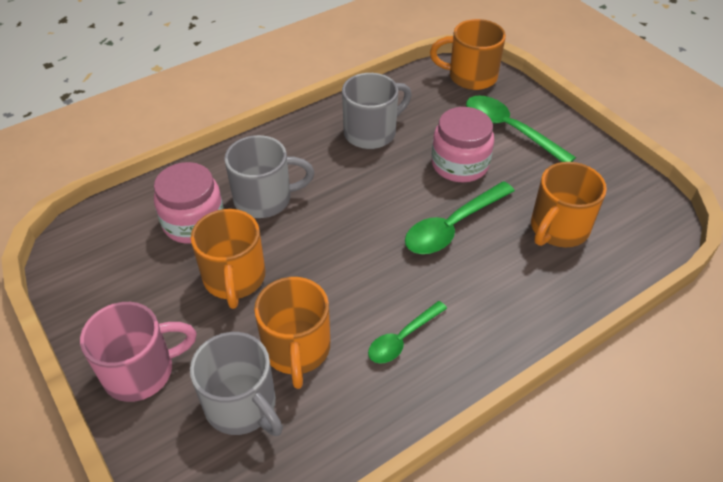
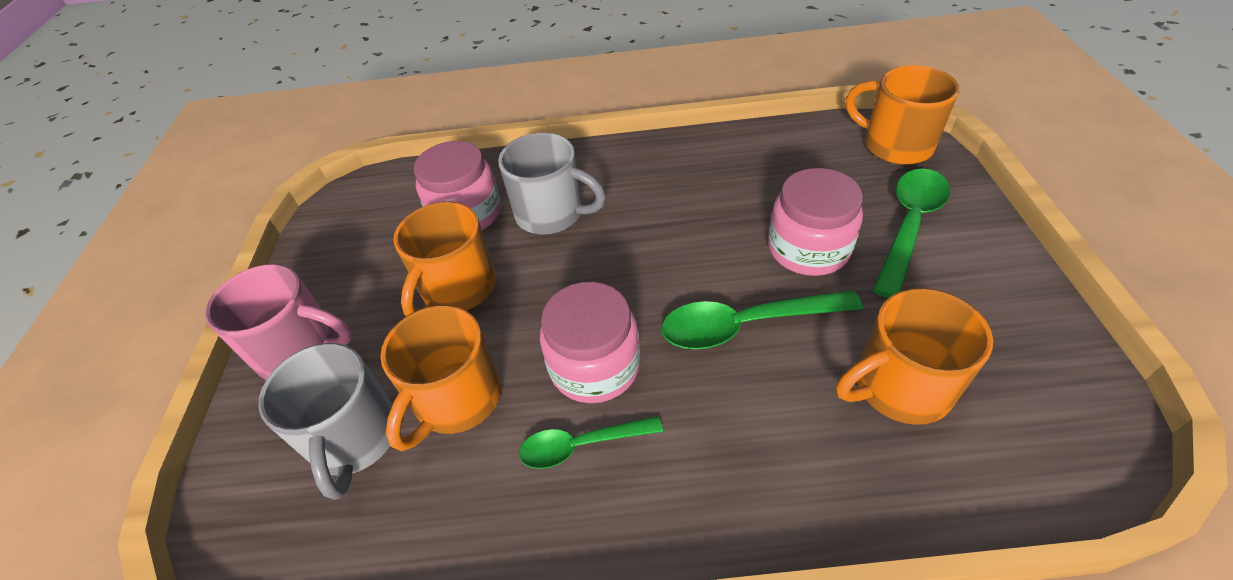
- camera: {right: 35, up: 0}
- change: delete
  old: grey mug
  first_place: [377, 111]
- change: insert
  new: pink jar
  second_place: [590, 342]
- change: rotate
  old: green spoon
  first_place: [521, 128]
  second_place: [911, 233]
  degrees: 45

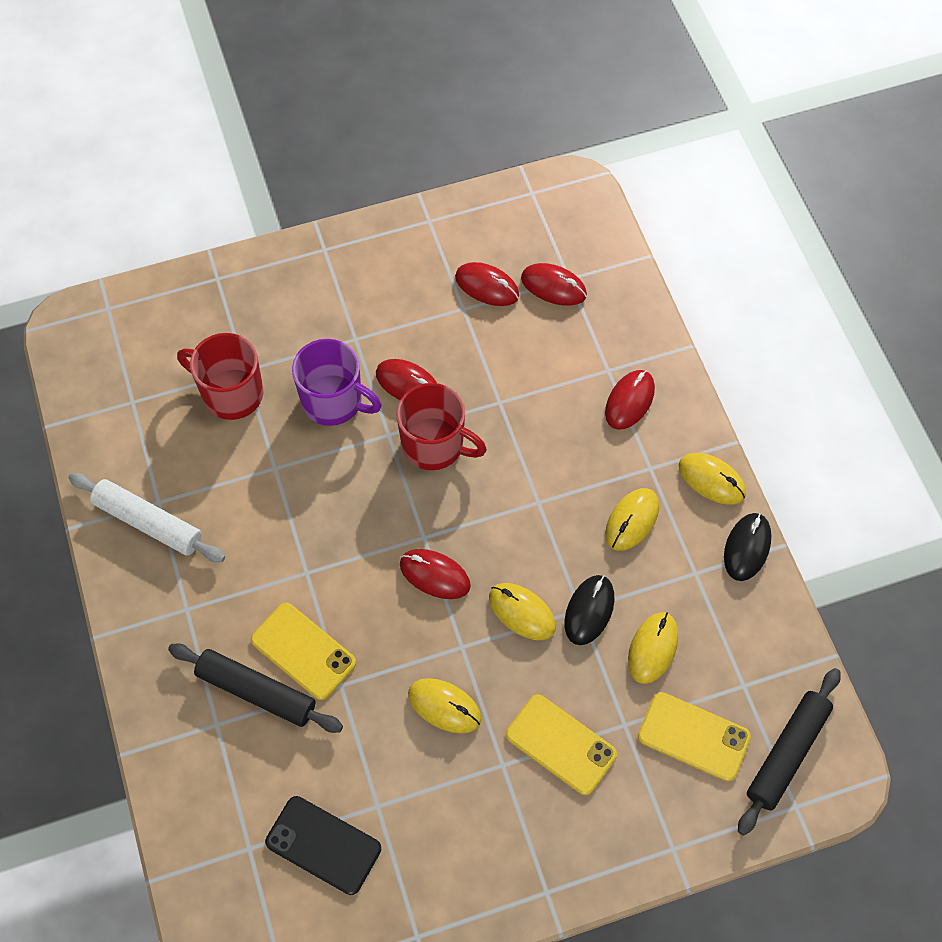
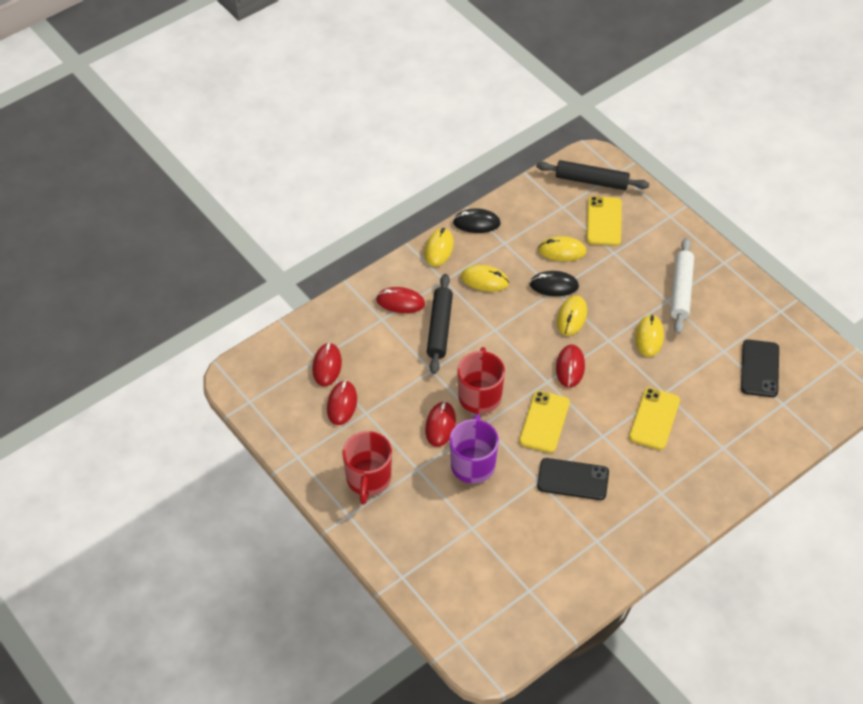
- camera: {right: -110, up: -10}
- change: insert
  new: black phone
  second_place: [573, 479]
- change: move
  old: white rolling pin
  first_place: [146, 517]
  second_place: [682, 286]
- change: move
  old: black rolling pin
  first_place: [255, 688]
  second_place: [440, 324]
- change: move
  old: red mug
  first_place: [220, 376]
  second_place: [367, 468]
- change: move
  old: yellow phone
  first_place: [561, 744]
  second_place: [544, 422]

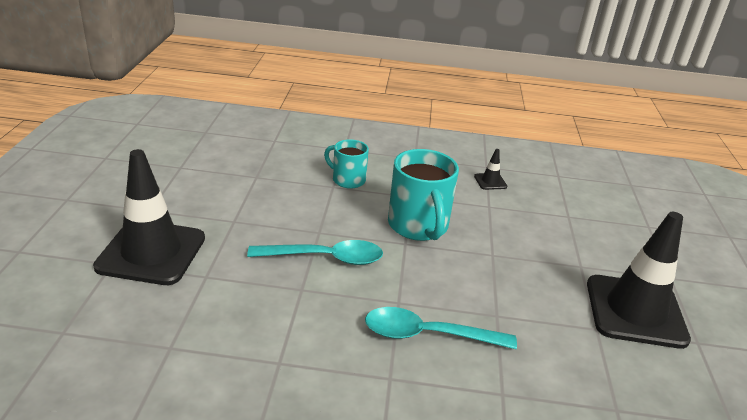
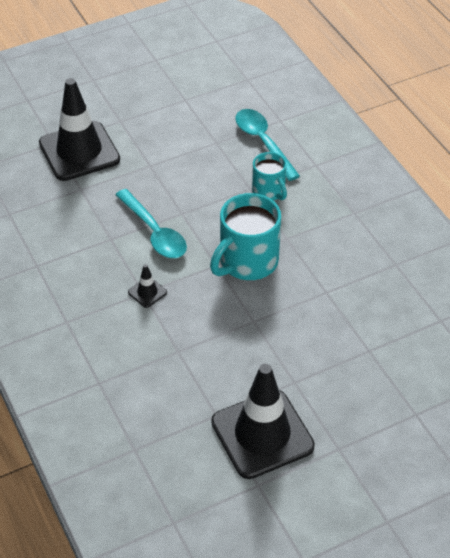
- camera: {right: 60, up: 15}
- change: move
  old: turquoise spoon
  first_place: [441, 328]
  second_place: [267, 145]
- change: move
  old: black traffic cone
  first_place: [490, 169]
  second_place: [147, 286]
- change: rotate
  old: turquoise mug
  first_place: [346, 164]
  second_place: [269, 176]
  degrees: 150

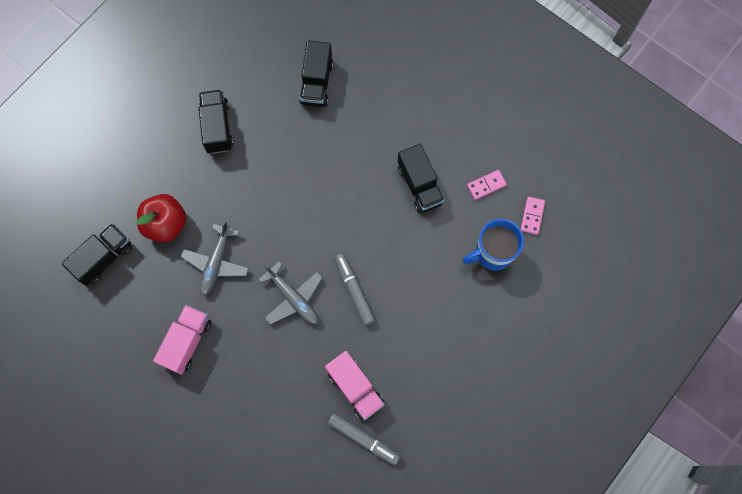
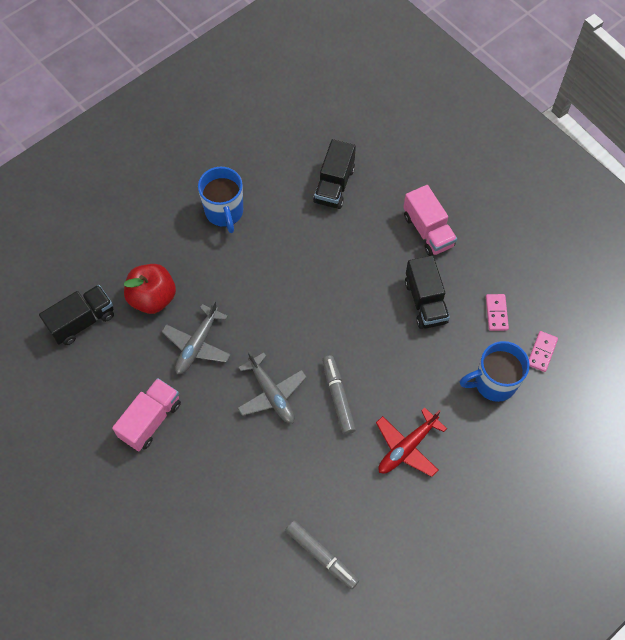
- camera: {right: 10, up: -10}
- change: insert
  new: red plane
  second_place: [411, 442]
- change: move
  old: pink truck
  first_place: [355, 385]
  second_place: [430, 220]
- change: replace
  old: black truck
  new: blue mug
  first_place: [215, 122]
  second_place: [220, 200]
- change: rotate
  old: pink domino
  first_place: [487, 185]
  second_place: [497, 312]
  degrees: -75

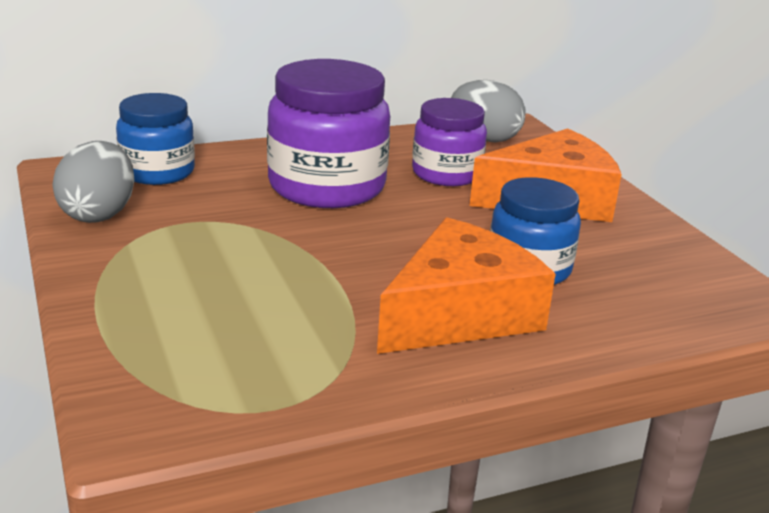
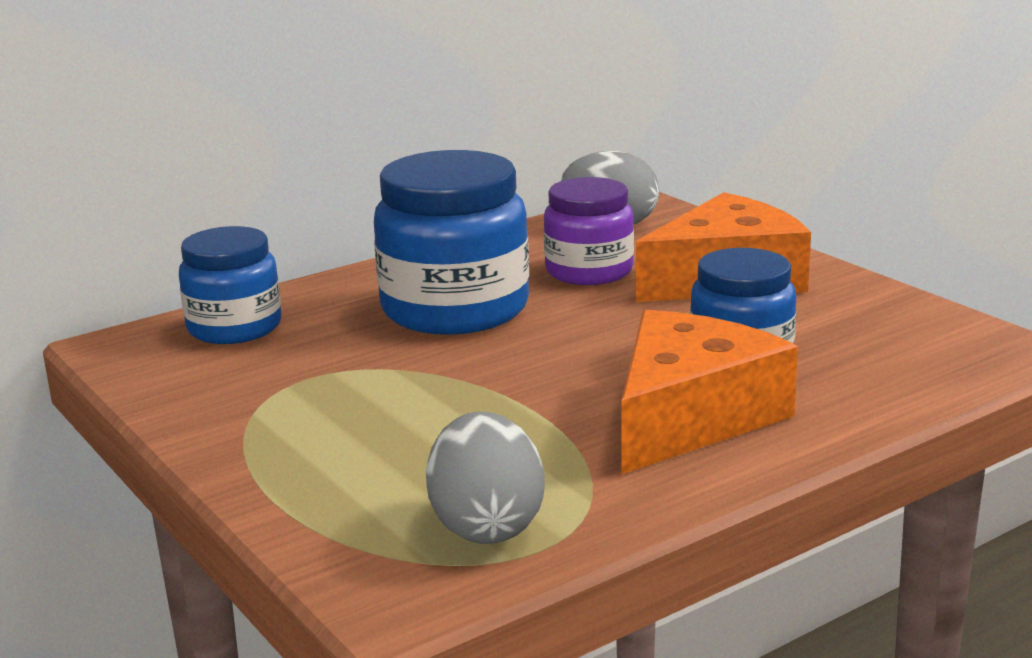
- camera: {right: -10, up: -5}
- change: move
  old: grey egg
  first_place: [93, 182]
  second_place: [485, 478]
- change: recolor
  old: purple jar
  new: blue jar
  first_place: [328, 133]
  second_place: [451, 242]

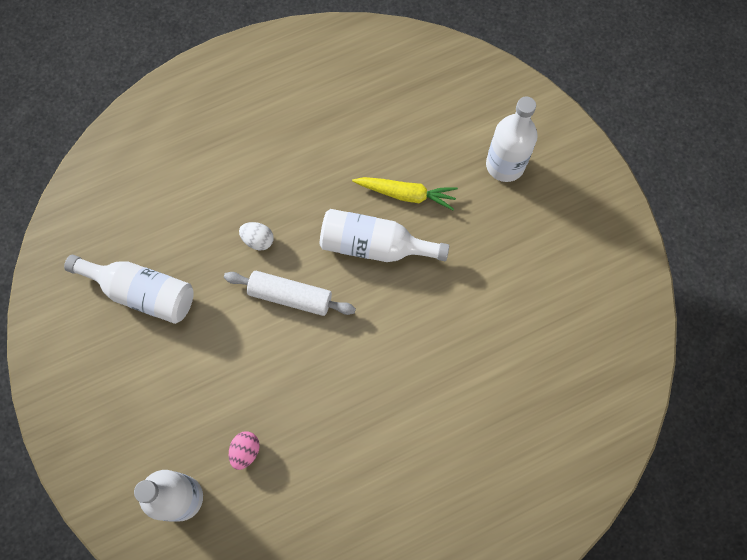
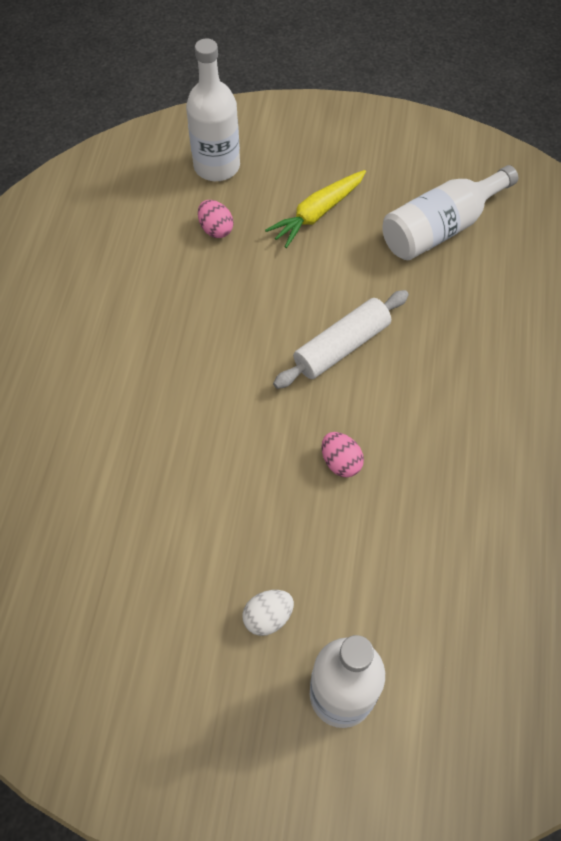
- camera: {right: 125, up: -10}
- change: move
  old: white egg
  first_place: [256, 236]
  second_place: [268, 613]
- change: move
  old: yellow carrot
  first_place: [405, 193]
  second_place: [315, 209]
- change: replace
  old: white bottle
  new: pink egg
  first_place: [384, 235]
  second_place: [343, 454]

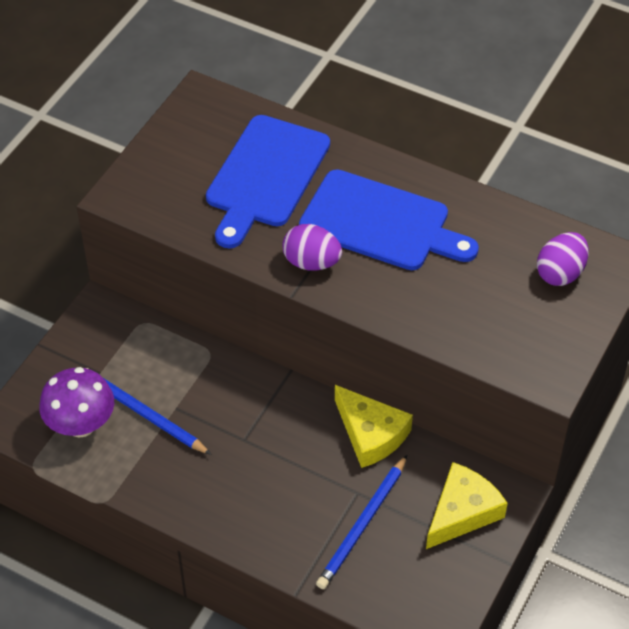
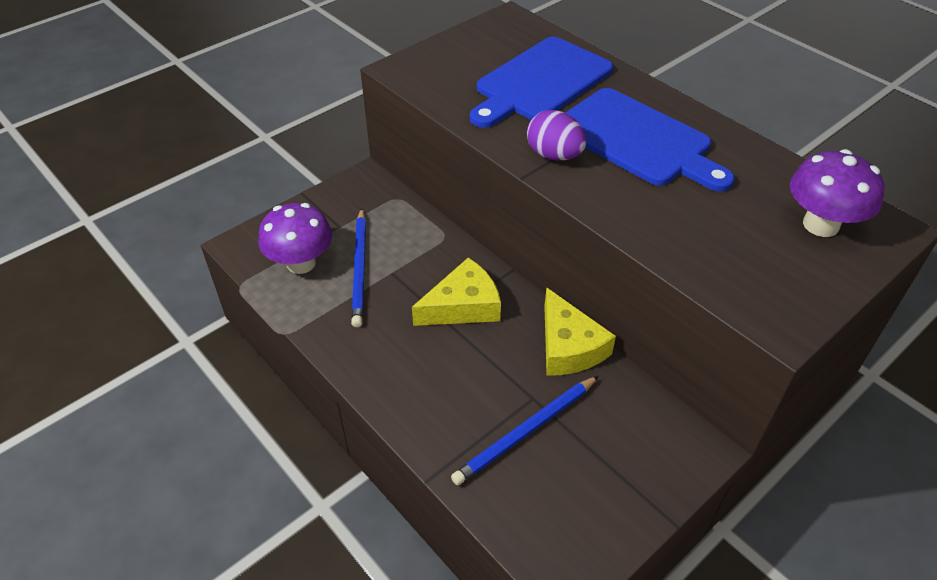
- camera: {right: 20, up: -5}
- change: move
  old: yellow cheese
  first_place: [467, 505]
  second_place: [456, 291]
- change: replace
  old: purple egg
  new: purple mushroom
  first_place: [563, 259]
  second_place: [837, 193]
- change: rotate
  old: blue pencil
  first_place: [149, 411]
  second_place: [358, 267]
  degrees: -150

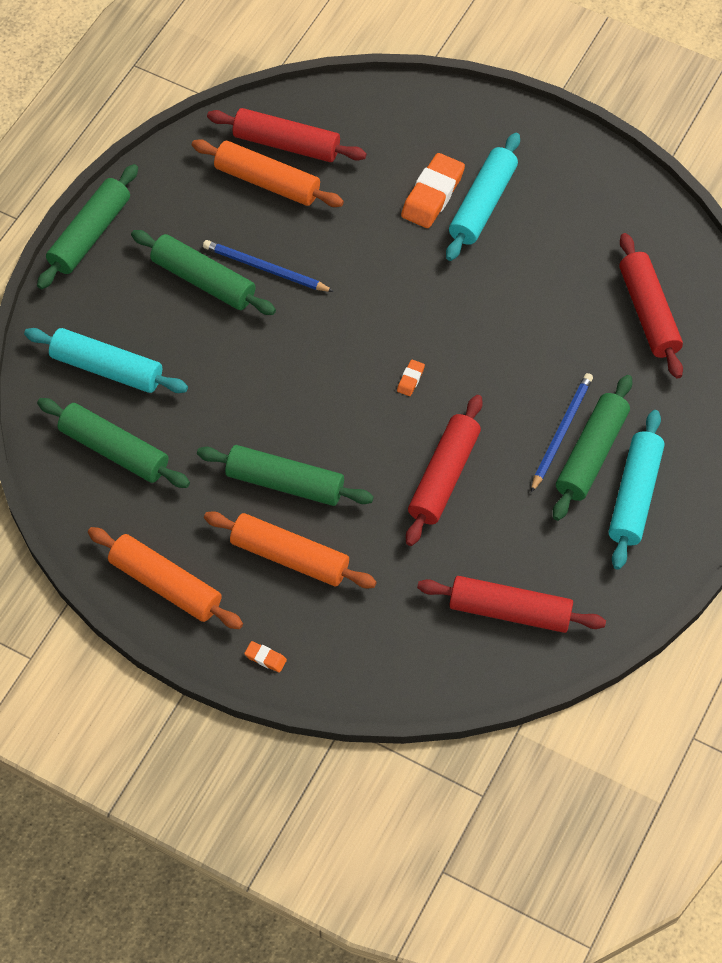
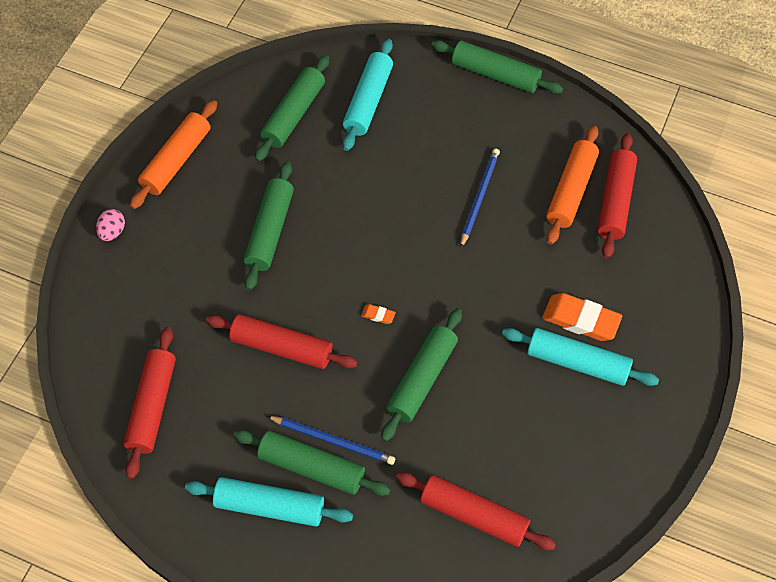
- camera: {right: 85, up: 0}
- change: delete
  old: orange rolling pin
  first_place: [290, 549]
- change: move
  old: green rolling pin
  first_place: [203, 272]
  second_place: [421, 375]
- change: replace
  old: orange eraser
  new: pink egg
  first_place: [265, 657]
  second_place: [110, 225]
- change: rotate
  old: red rolling pin
  first_place: [651, 306]
  second_place: [476, 511]
  degrees: 45

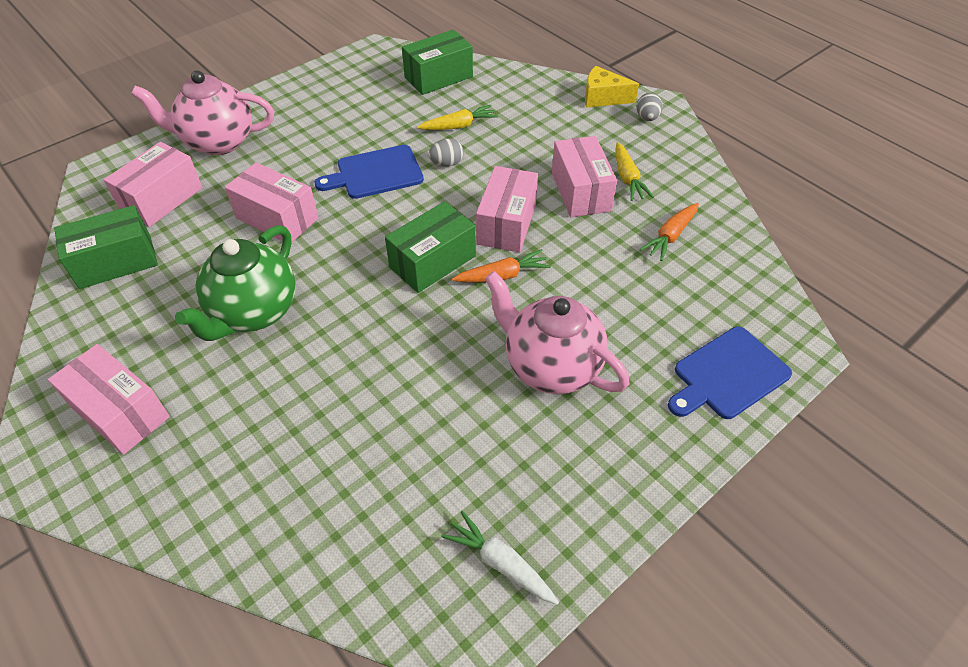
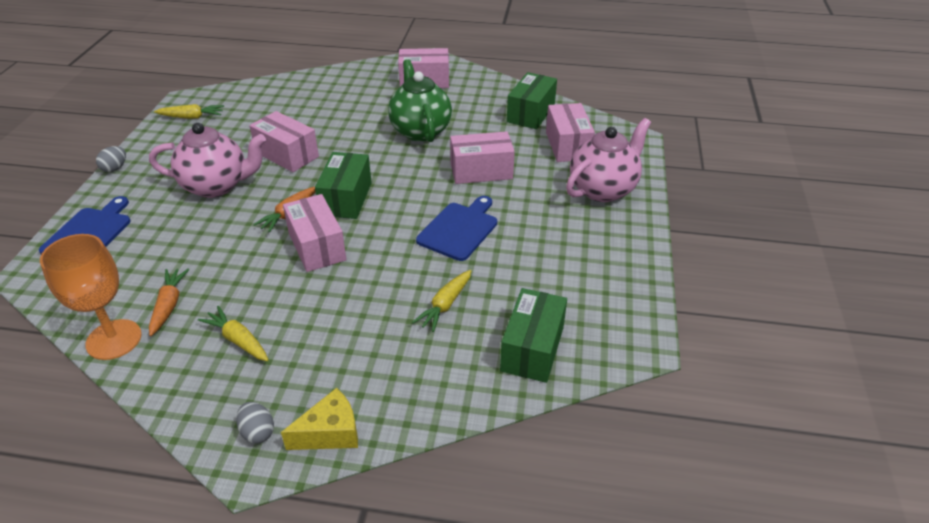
- camera: {right: 140, up: -10}
- change: insert
  new: orange goblet
  second_place: [91, 297]
- change: move
  old: grey egg
  first_place: [446, 152]
  second_place: [111, 159]
- change: move
  old: pink box
  first_place: [584, 176]
  second_place: [284, 141]
- change: recolor
  old: white carrot
  new: yellow carrot
  first_place: [500, 558]
  second_place: [189, 111]

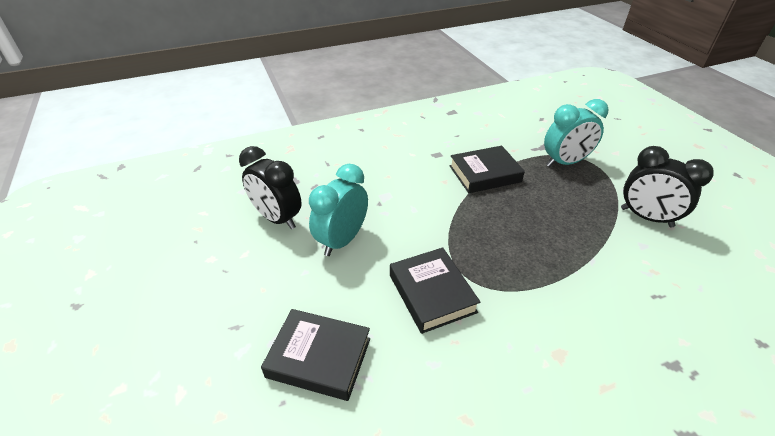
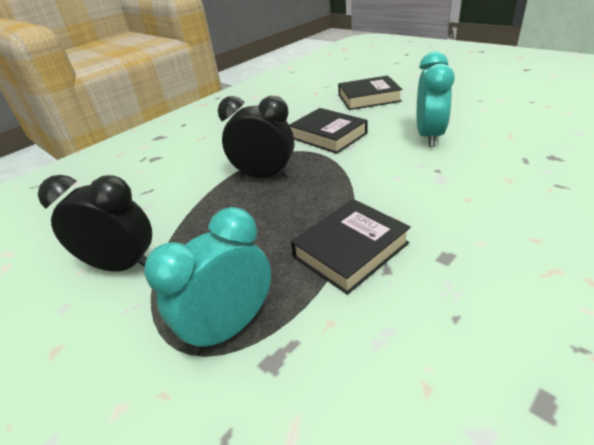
- camera: {right: 160, up: -5}
- change: move
  old: black clock
  first_place: [270, 187]
  second_place: [256, 137]

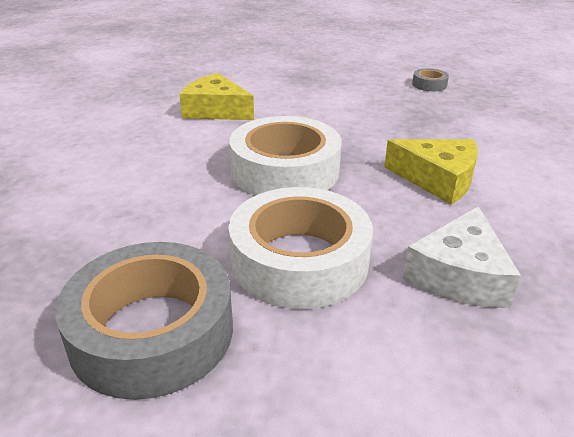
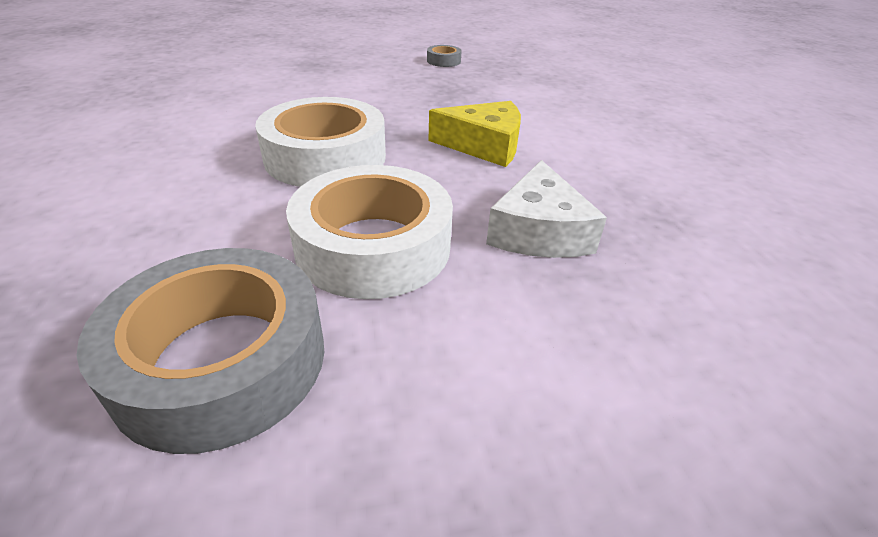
- camera: {right: -20, up: 5}
- change: delete
  old: yellow cheese
  first_place: [216, 96]

